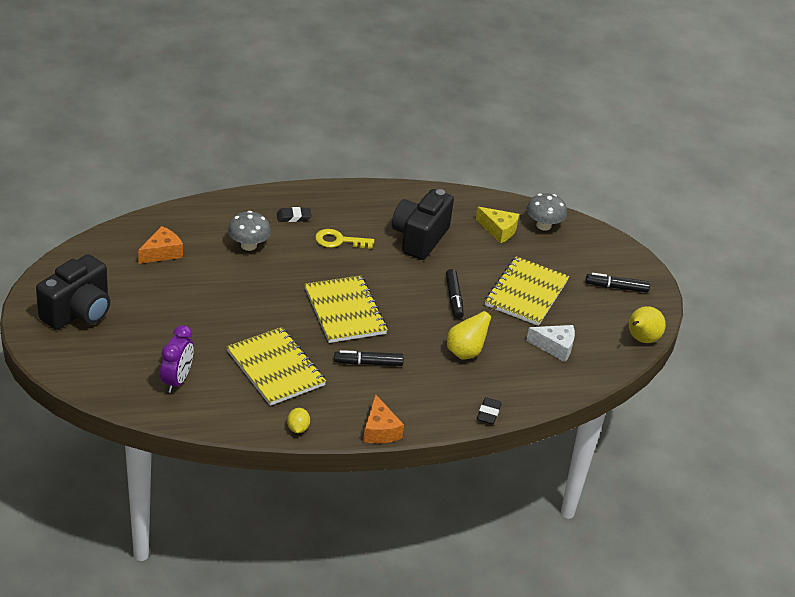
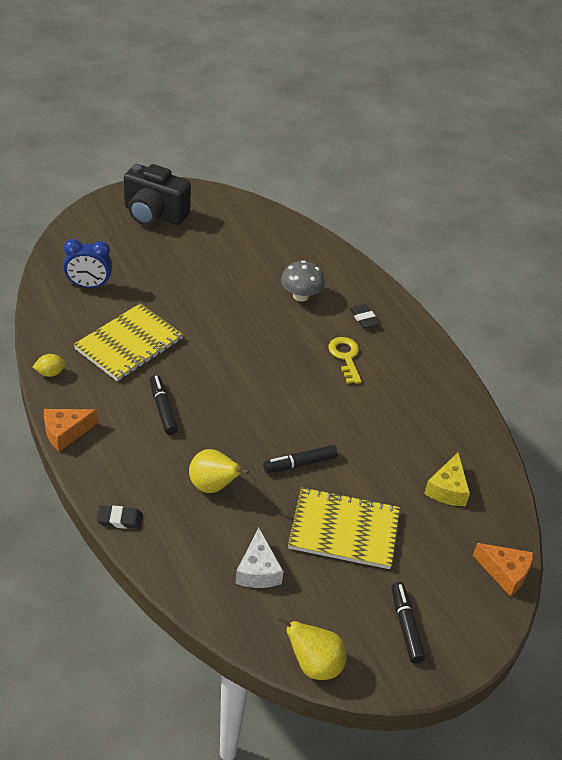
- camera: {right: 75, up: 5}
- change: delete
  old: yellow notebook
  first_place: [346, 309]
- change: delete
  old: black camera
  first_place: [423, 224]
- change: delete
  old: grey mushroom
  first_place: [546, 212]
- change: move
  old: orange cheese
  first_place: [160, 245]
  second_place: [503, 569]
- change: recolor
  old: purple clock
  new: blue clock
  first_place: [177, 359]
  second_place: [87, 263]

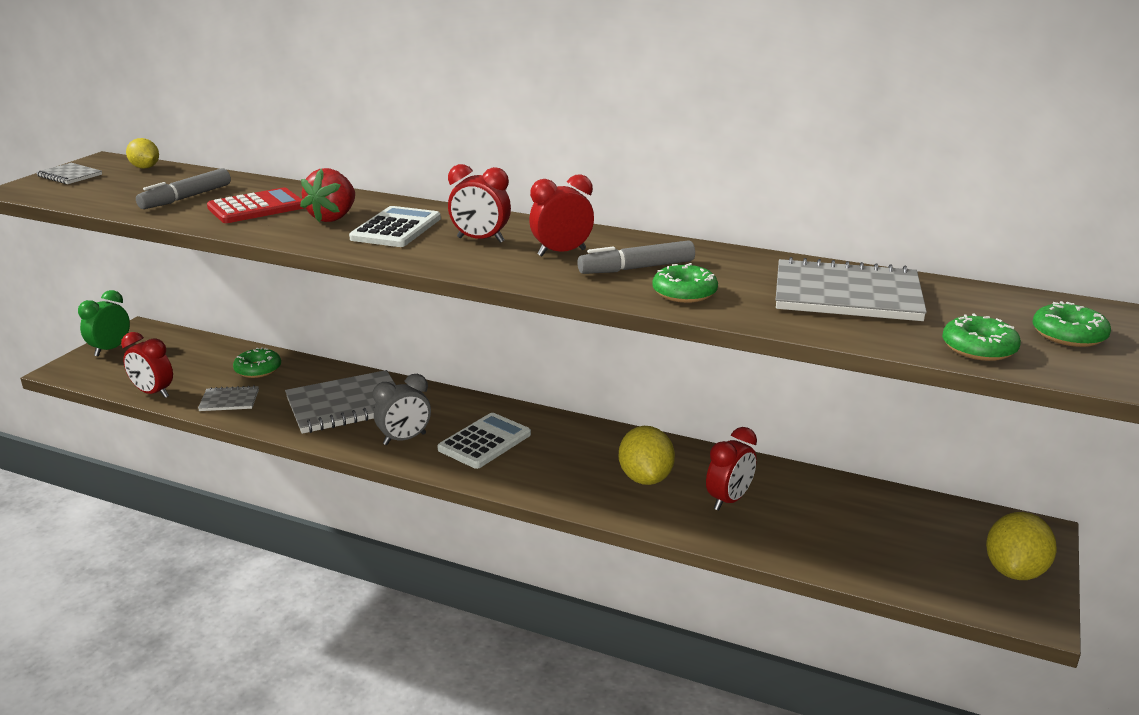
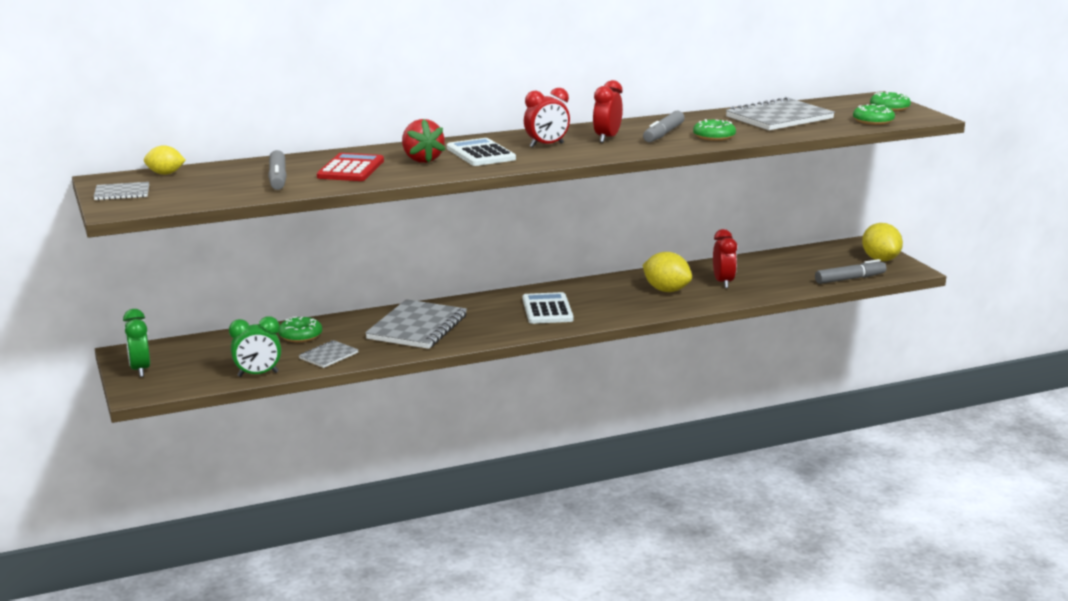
- camera: {right: -45, up: -5}
- change: delete
  old: grey clock
  first_place: [402, 409]
- change: insert
  new: grey marker
  second_place: [851, 271]
- change: recolor
  old: red clock
  new: green clock
  first_place: [147, 365]
  second_place: [255, 346]

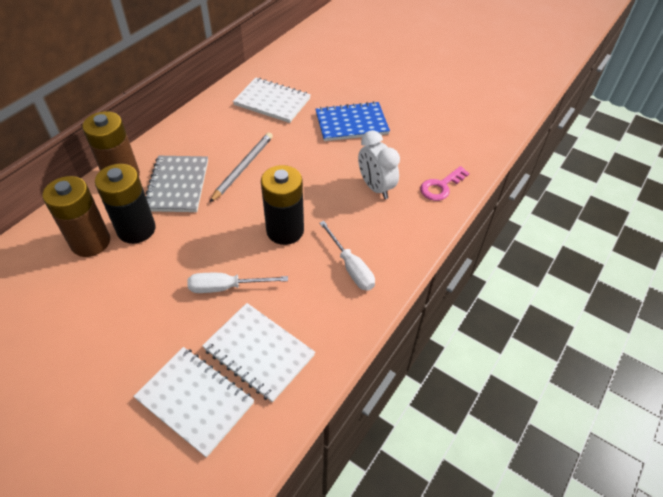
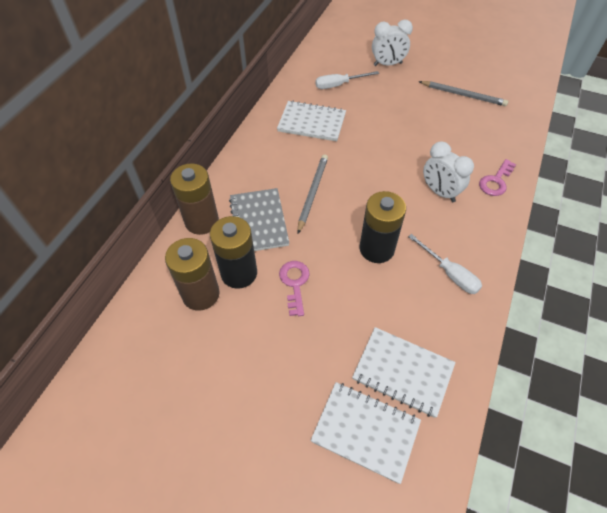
- camera: {right: -10, up: 5}
- change: delete
  old: blue notebook
  first_place: [352, 121]
- change: insert
  new: pink key
  second_place: [294, 288]
- change: insert
  new: white clock
  second_place: [392, 43]
- change: insert
  new: grey pencil
  second_place: [463, 93]
- change: move
  old: white screwdriver
  first_place: [237, 283]
  second_place: [347, 80]

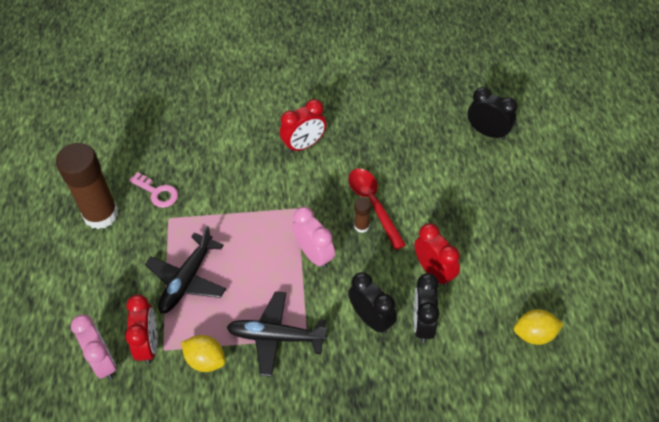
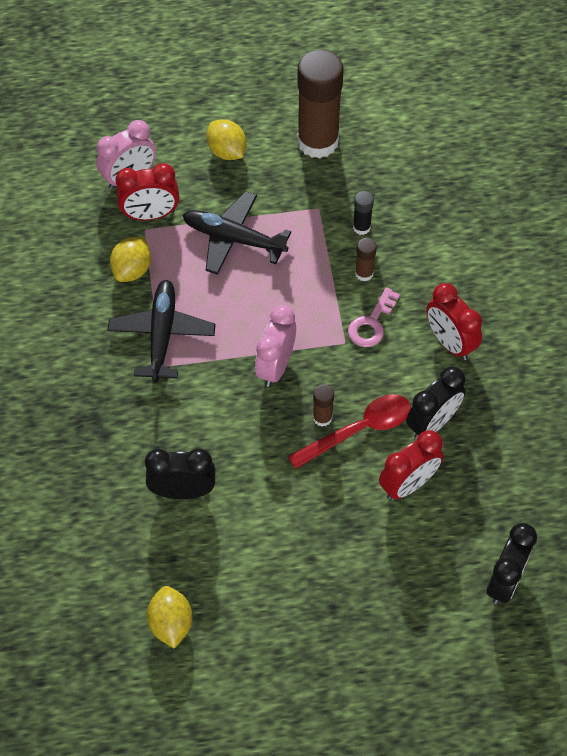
- camera: {right: 85, up: 5}
- change: insert
  new: yellow lemon
  second_place: [226, 139]
- change: insert
  new: black glue stick
  second_place: [363, 213]
- change: insert
  new: brown glue stick
  second_place: [366, 259]
- change: move
  old: pink key
  first_place: [153, 190]
  second_place: [374, 317]
- change: move
  old: black clock
  first_place: [372, 303]
  second_place: [436, 402]
- change: move
  old: red clock
  first_place: [437, 255]
  second_place: [411, 465]
- change: rotate
  old: pink clock
  first_place: [314, 238]
  second_place: [275, 346]
  degrees: 150

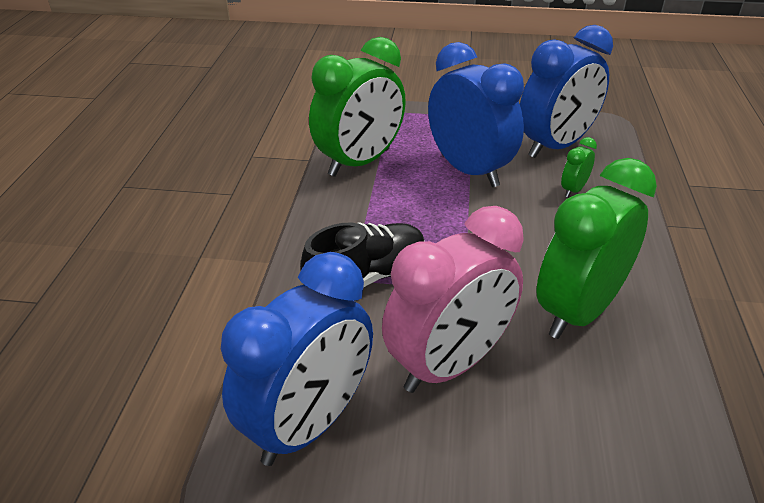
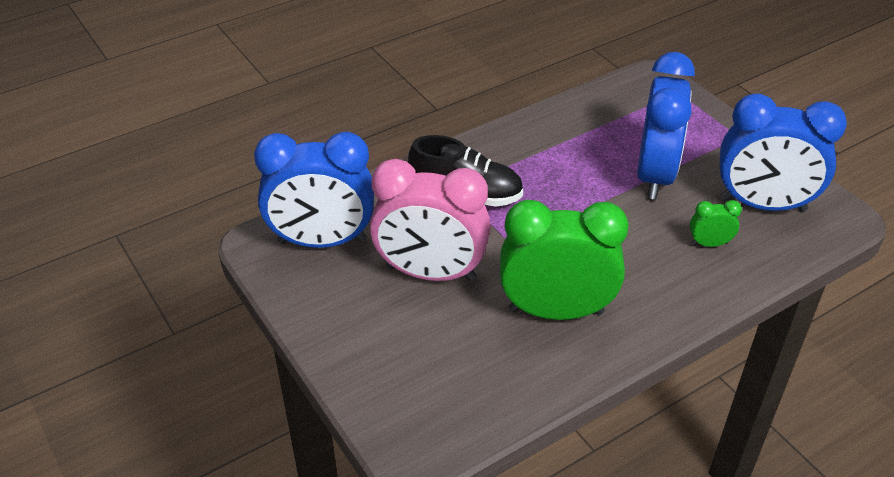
- camera: {right: 50, up: 5}
- change: delete
  old: green clock
  first_place: [357, 107]

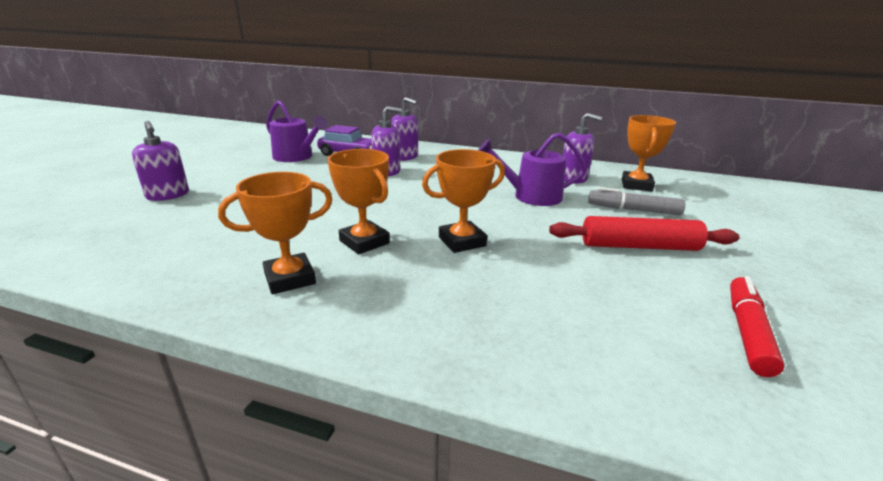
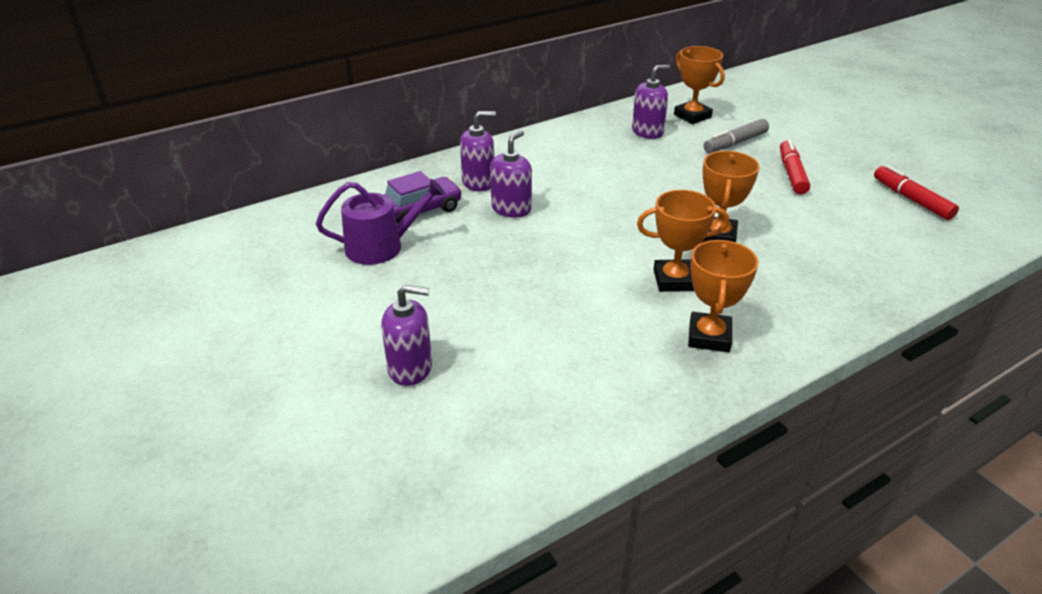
- camera: {right: -50, up: 10}
- change: delete
  old: purple watering can
  first_place: [532, 169]
- change: replace
  old: red rolling pin
  new: red marker
  first_place: [644, 233]
  second_place: [795, 167]

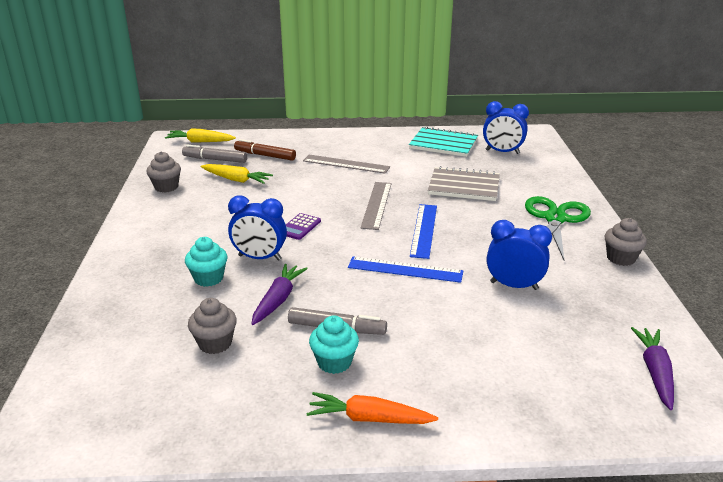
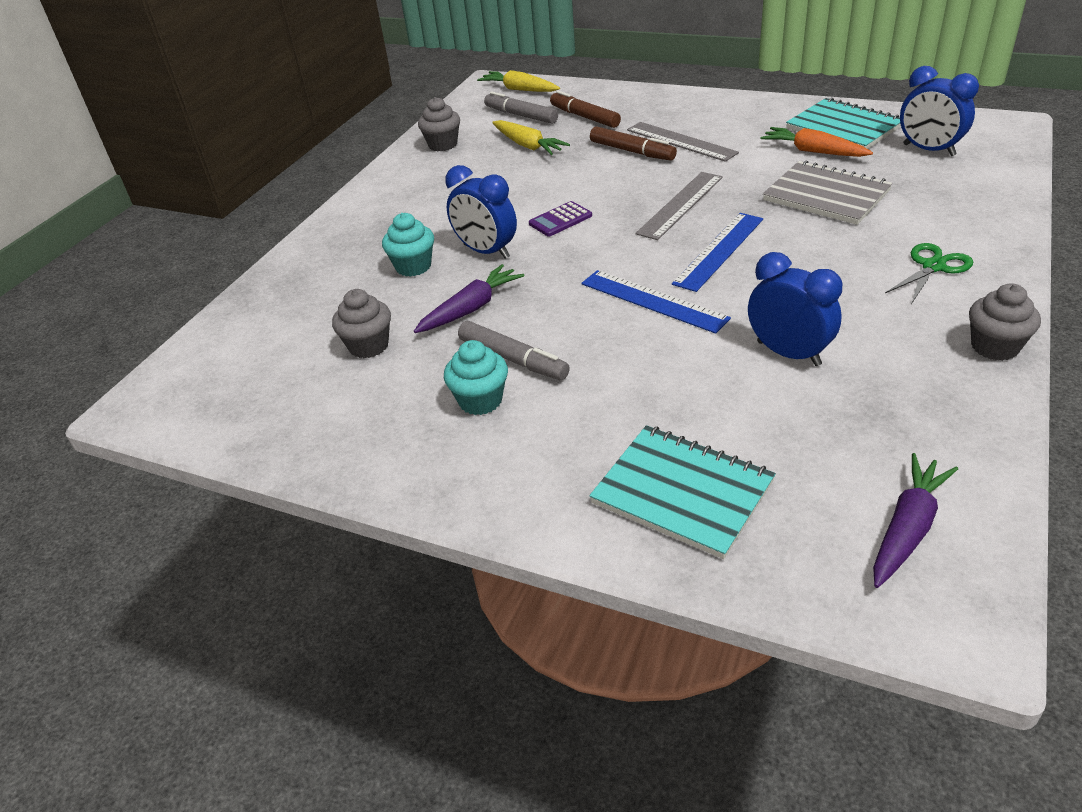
- camera: {right: 30, up: 10}
- change: insert
  new: turquoise notebook
  second_place: [682, 492]
- change: insert
  new: brown marker
  second_place: [633, 143]
- change: move
  old: orange carrot
  first_place: [372, 408]
  second_place: [816, 142]
- change: resize
  old: green scissors
  first_place: [558, 228]
  second_place: [929, 273]
  factor: 0.59

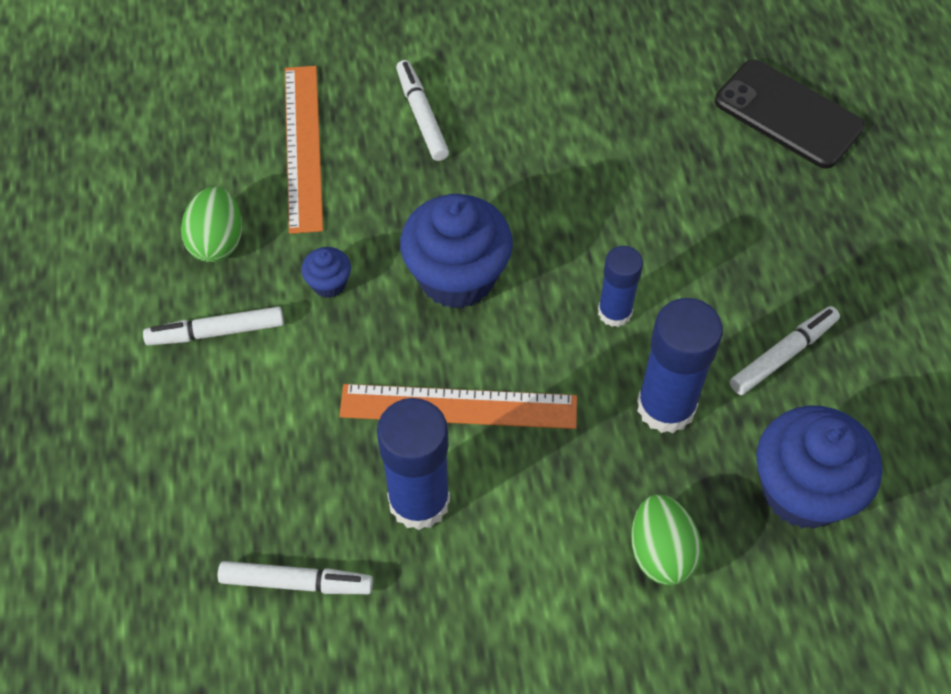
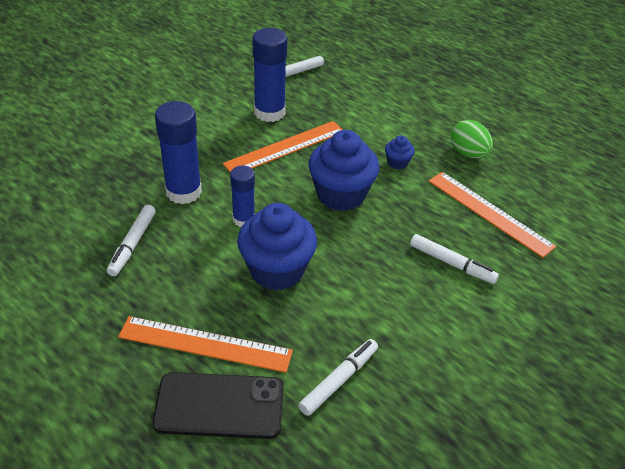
- camera: {right: 140, up: -15}
- change: delete
  old: green egg
  first_place: [666, 539]
- change: insert
  new: orange ruler
  second_place: [205, 344]
- change: move
  old: white marker
  first_place: [213, 325]
  second_place: [338, 377]
- change: move
  old: blue cupcake
  first_place: [819, 467]
  second_place: [277, 247]

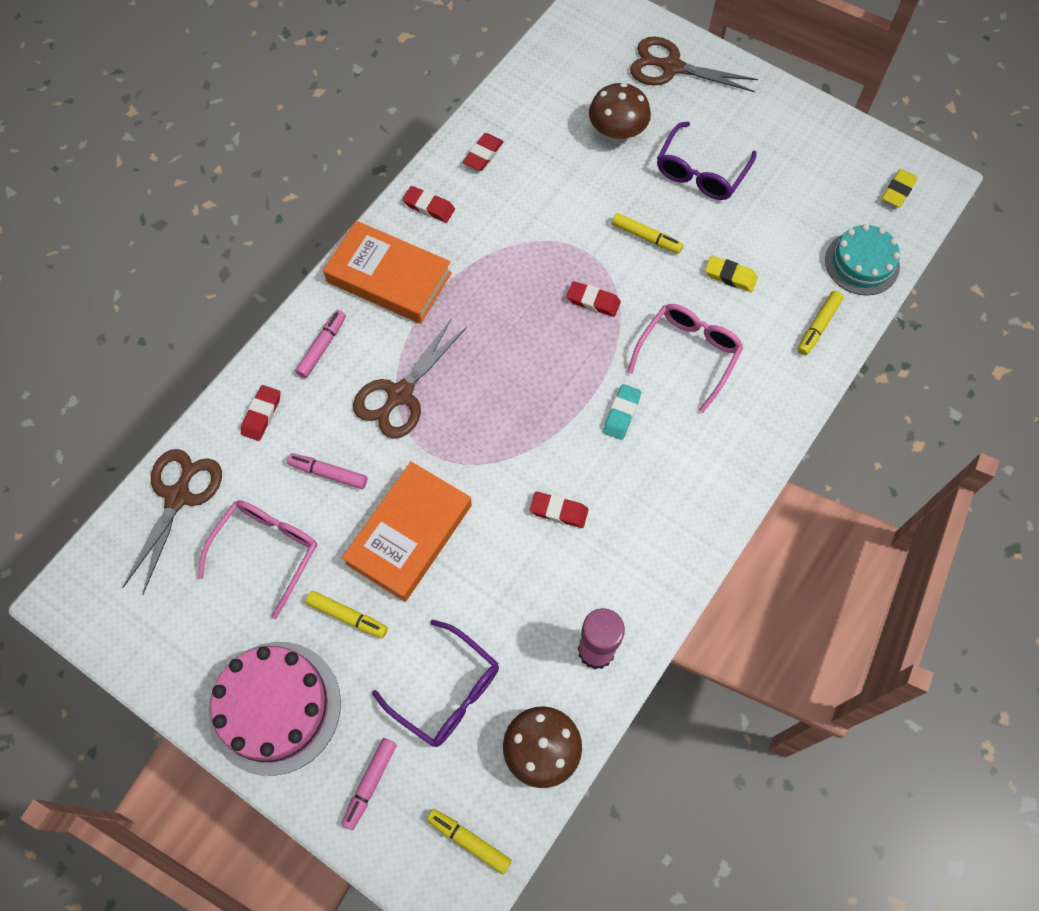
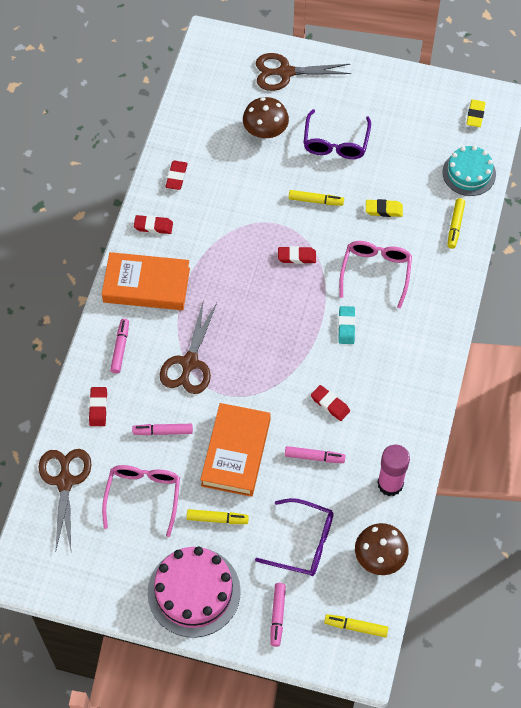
- camera: {right: -20, up: -5}
- change: insert
  new: pink marker
  second_place: [315, 454]
- change: rotate
  old: red eraser
  first_place: [559, 509]
  second_place: [330, 403]
  degrees: 45

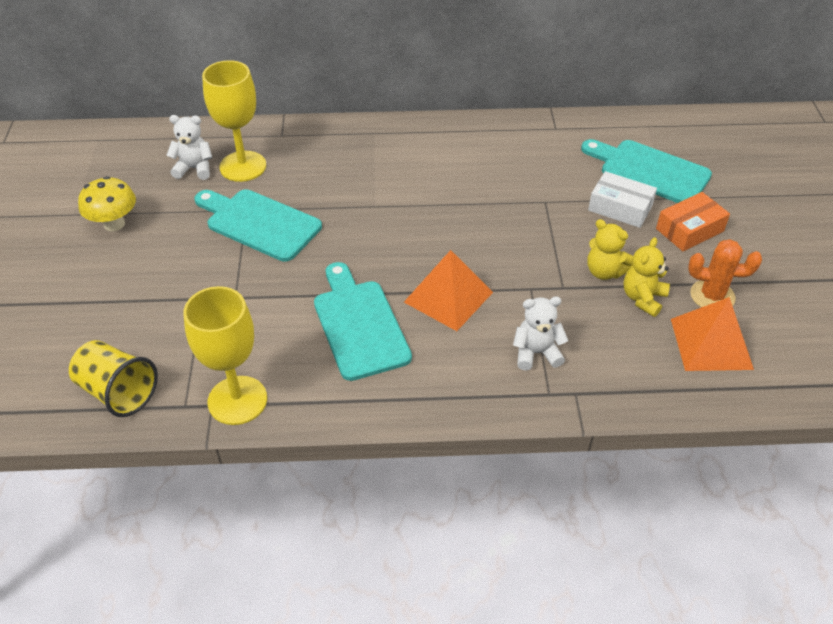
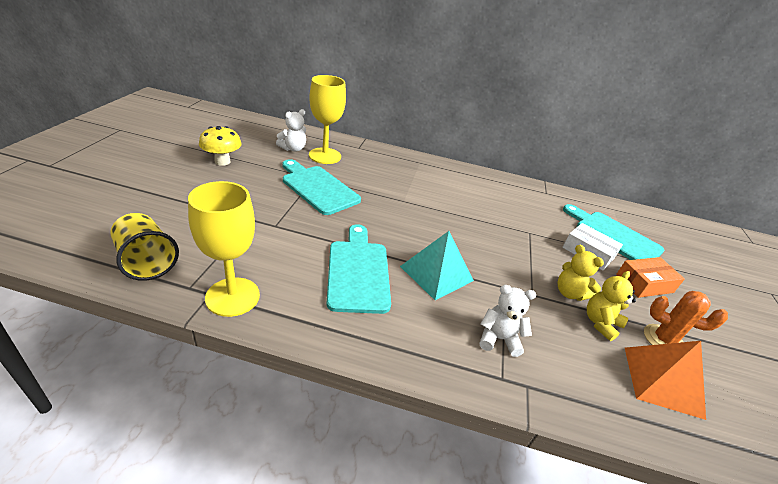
- camera: {right: 10, up: -10}
- change: recolor
  old: orange pyramid
  new: turquoise pyramid
  first_place: [448, 290]
  second_place: [437, 265]
- change: rotate
  old: white teddy bear
  first_place: [189, 147]
  second_place: [291, 130]
  degrees: 120

